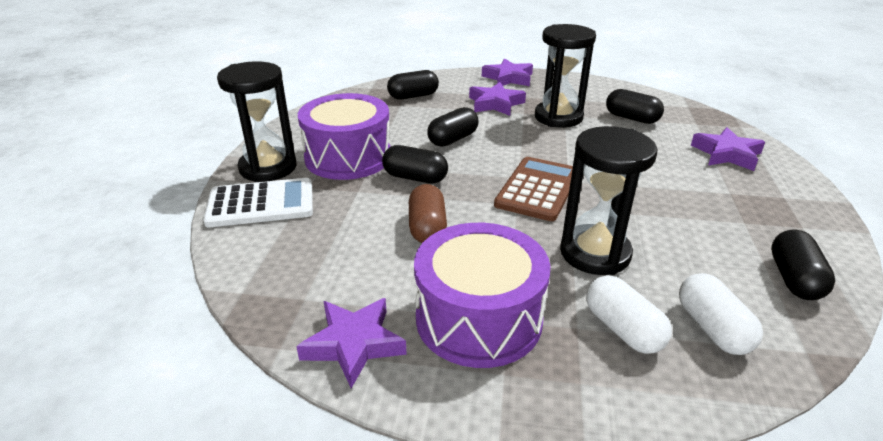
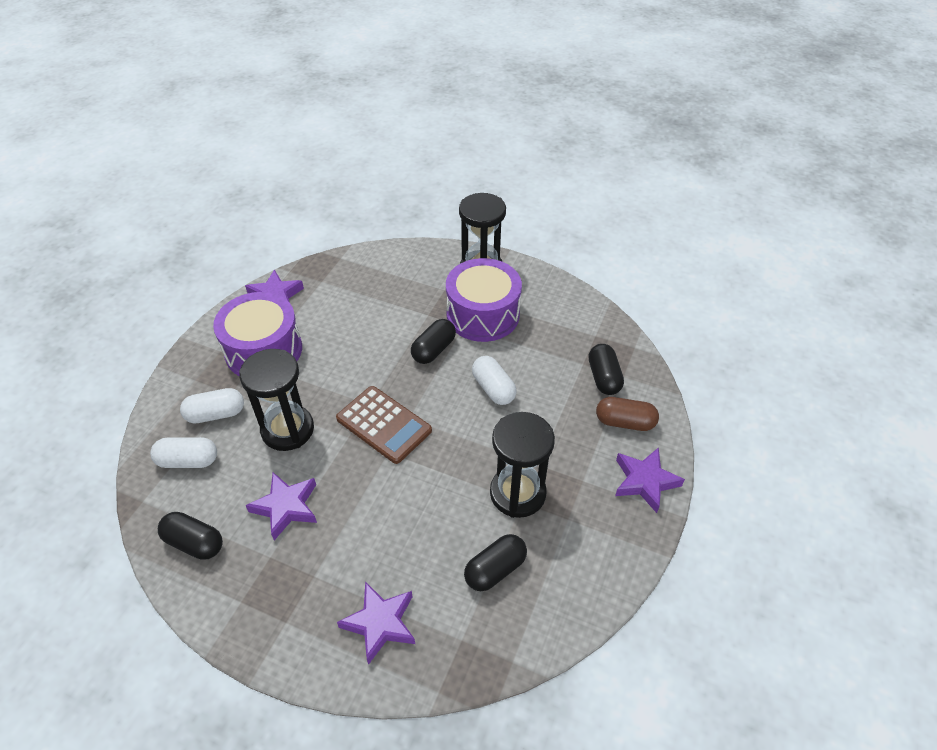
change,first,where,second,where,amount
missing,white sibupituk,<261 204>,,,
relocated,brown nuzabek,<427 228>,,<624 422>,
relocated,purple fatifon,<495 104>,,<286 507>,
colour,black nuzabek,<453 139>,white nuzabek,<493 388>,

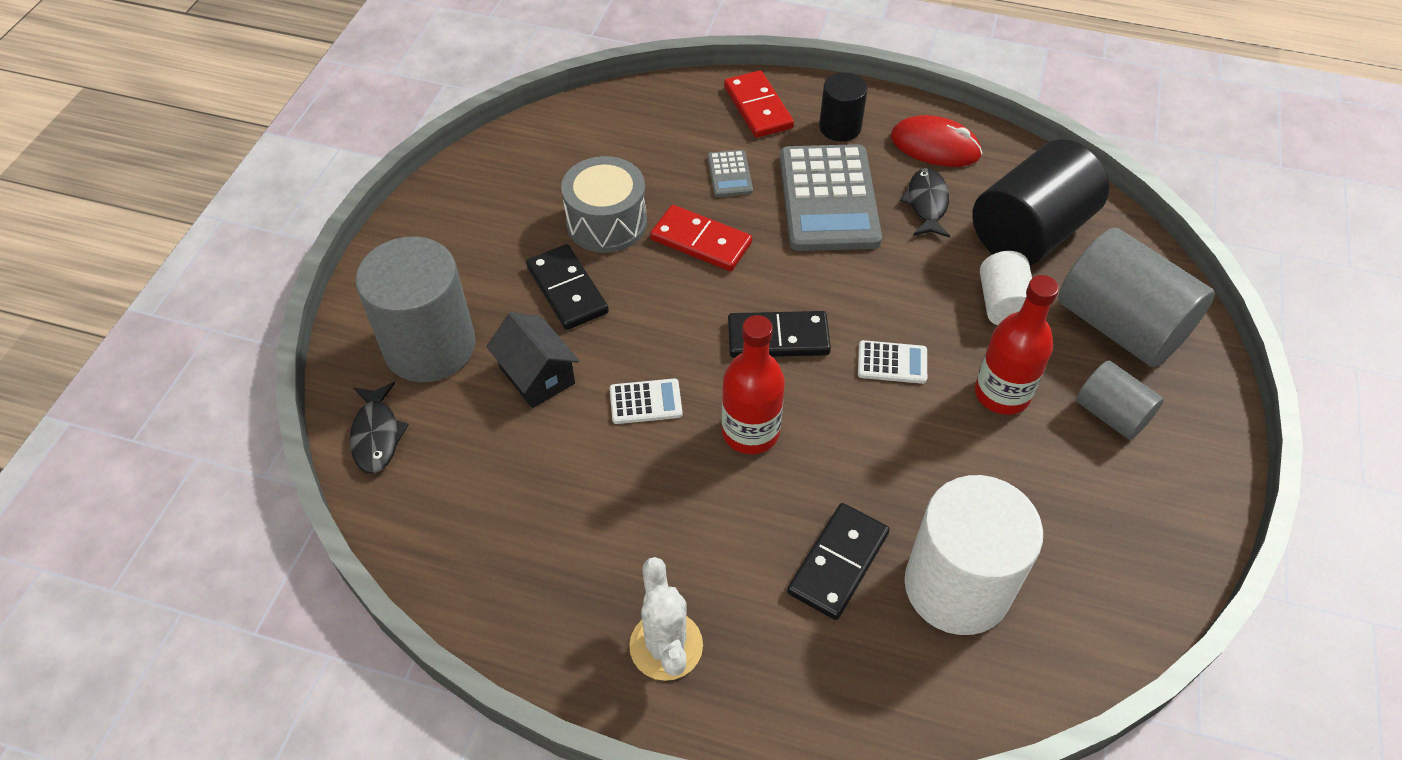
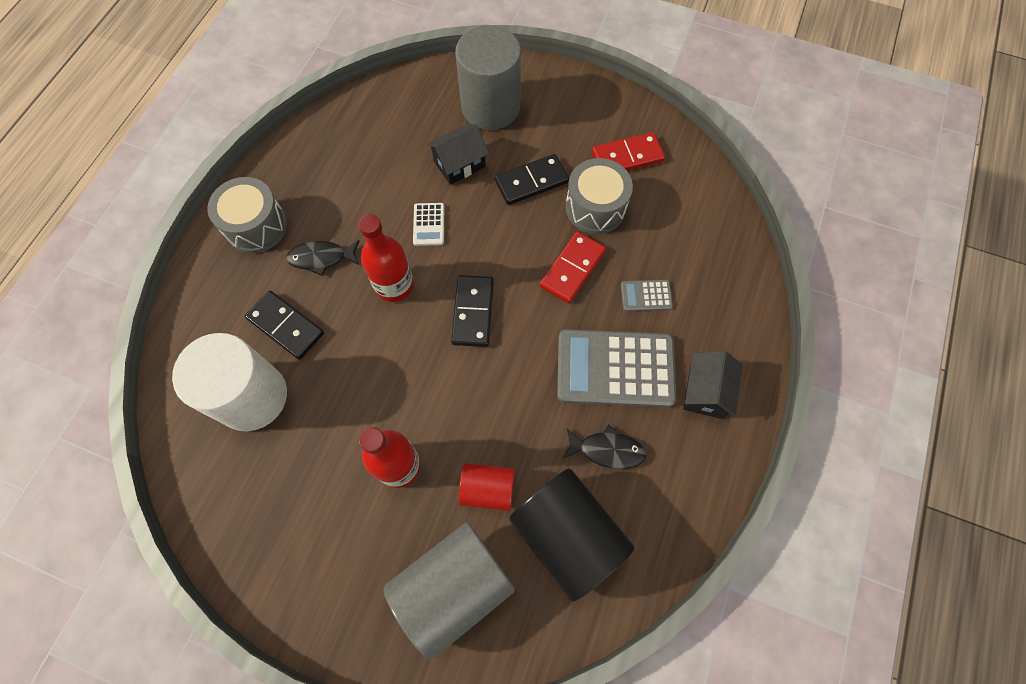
change,first,where,second,where,amount
missing,white sibupituk,<892 363>,,,
missing,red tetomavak,<935 146>,,,
missing,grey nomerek,<1111 414>,,,
relocated,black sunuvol,<377 435>,,<321 258>,
relocated,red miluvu,<758 107>,,<627 156>,
exchanged,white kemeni,<666 646>,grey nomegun,<256 226>,
exchanged,black nomerek,<840 127>,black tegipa,<705 392>,
colour,white nomerek,<1002 304>,red nomerek,<487 489>,

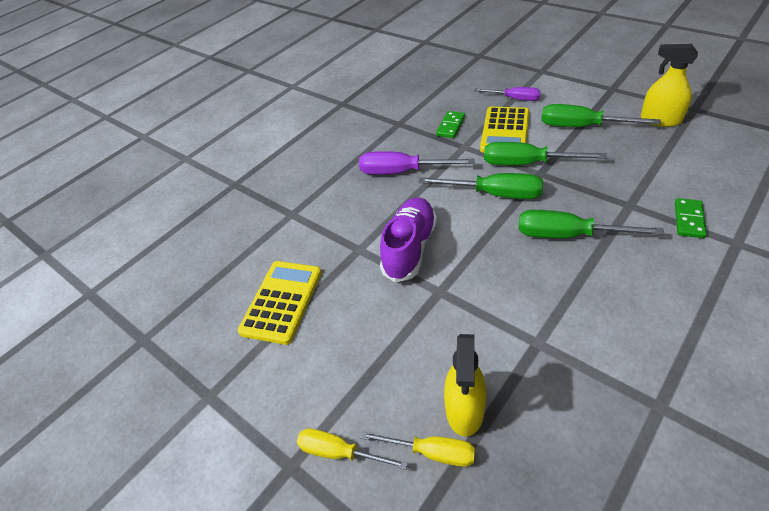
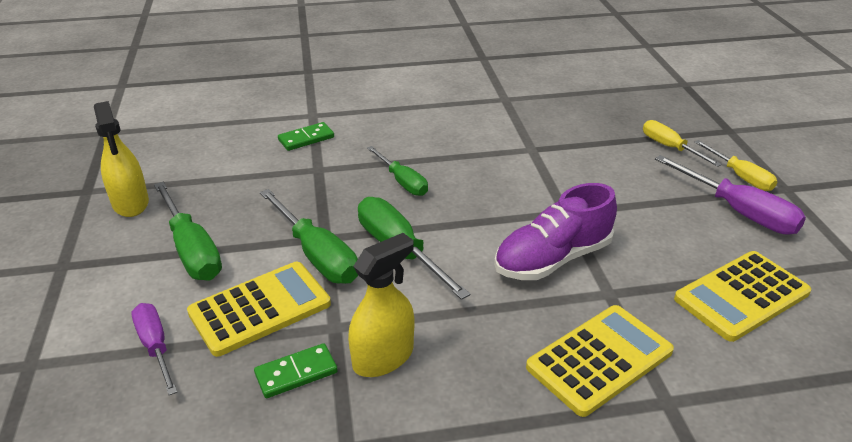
change,first,where,second,where,amount
appeared,,,yellow sibupituk,<599 359>,
relocated,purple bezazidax,<402 172>,,<739 212>,
relocated,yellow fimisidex,<465 409>,,<383 357>,
size,green bezazidax,<568 235>,,<402 182>,x0.65

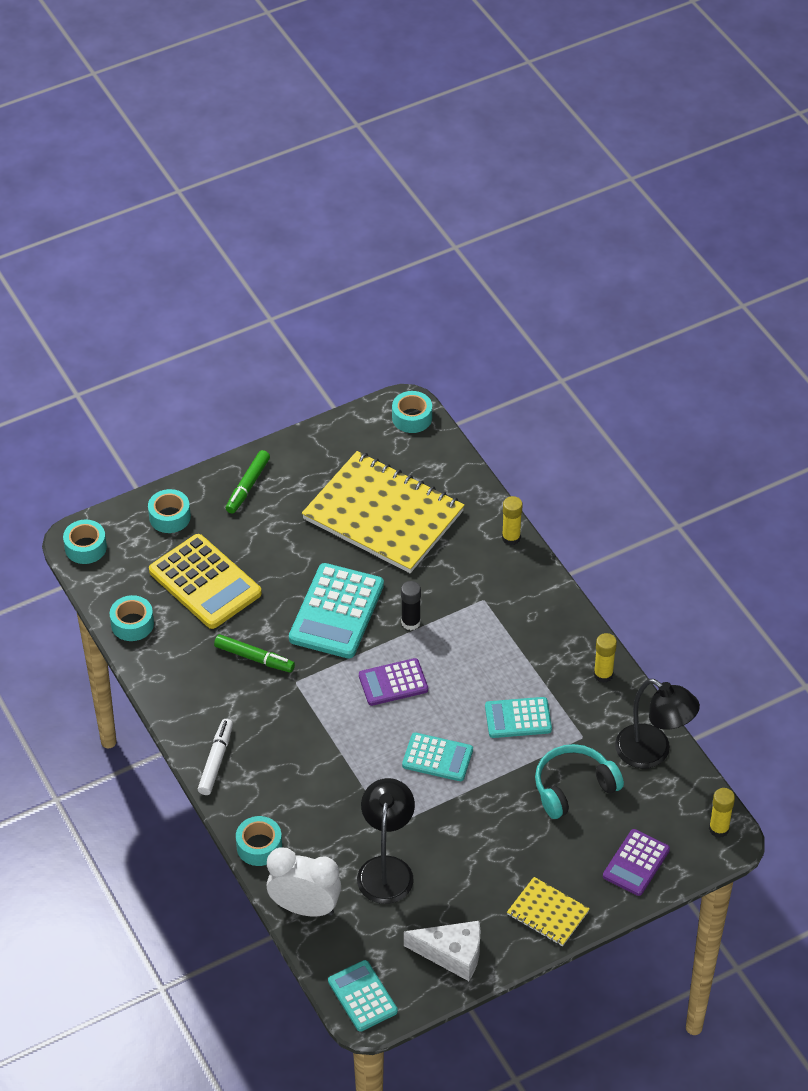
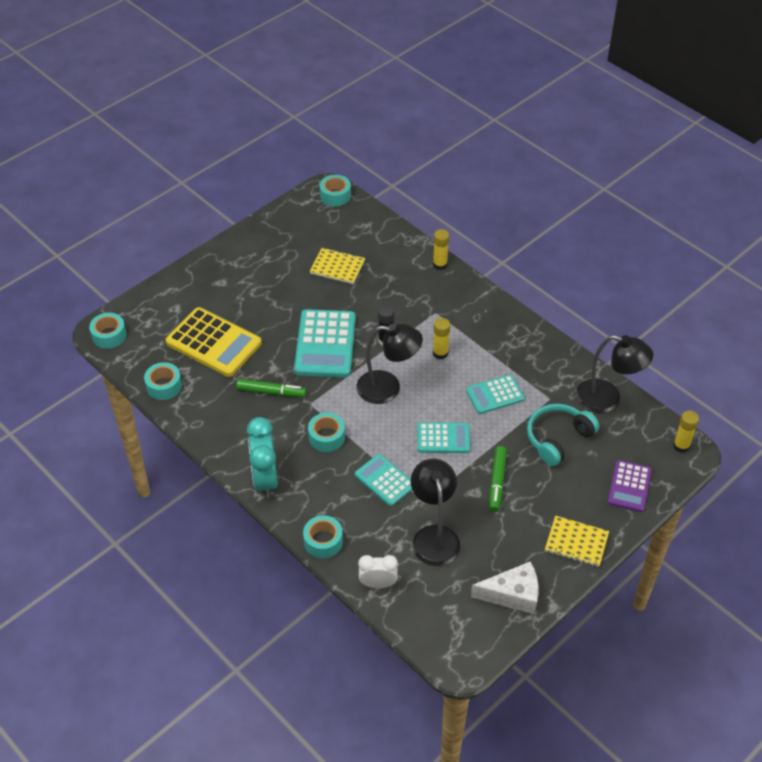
change,first,where,second,where,amount
relocated,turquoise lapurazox,<169 517>,,<326 437>,
relocated,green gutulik,<248 486>,,<497 482>,
relocated,turquoise sibupituk,<362 996>,,<384 480>,
relocated,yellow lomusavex,<603 675>,,<440 353>,
exchanged,white gutulik,<216 761>,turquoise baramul,<265 479>,
exchanged,purple sibupituk,<393 683>,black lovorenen,<388 388>,
size,white baramul,<305 907>,,<378 584>,x0.62
size,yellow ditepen,<383 515>,,<337 267>,x0.45

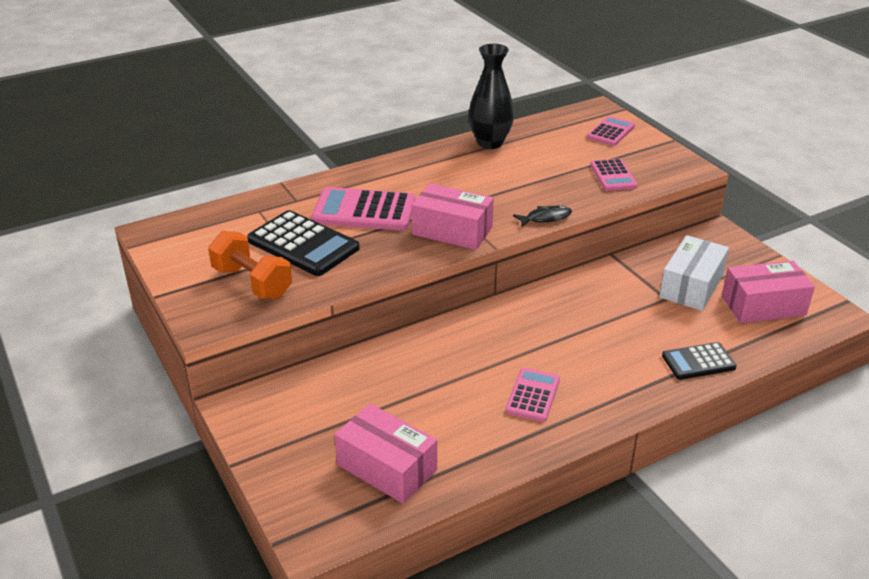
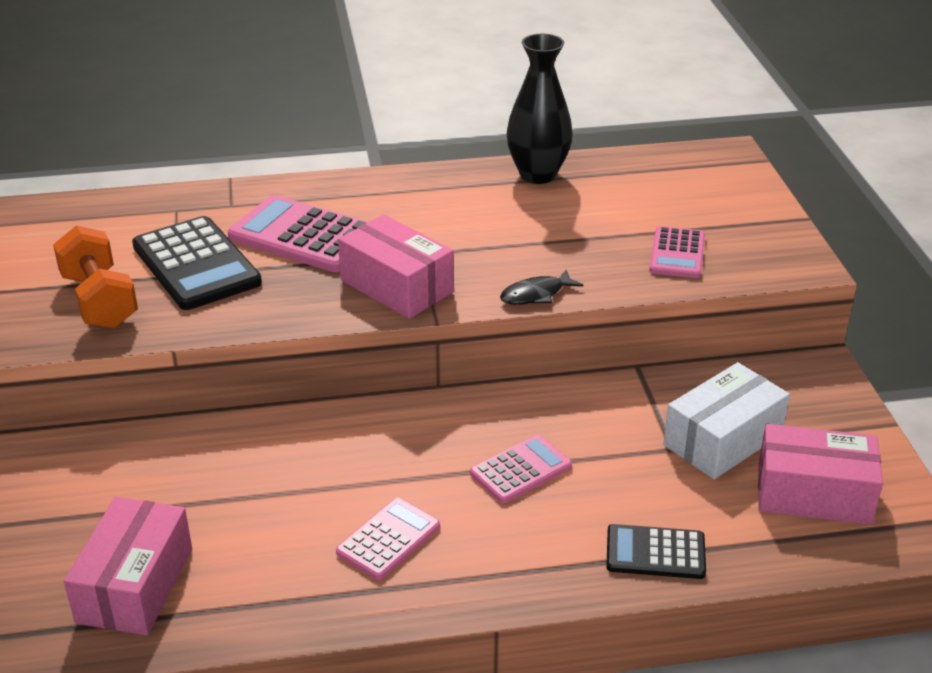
change,first,where,second,where,amount
relocated,pink sibupituk,<610 132>,,<521 470>,
spun,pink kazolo,<386 467>,,<135 585>,45 degrees clockwise
spun,black sunuvol,<545 218>,,<536 294>,150 degrees clockwise

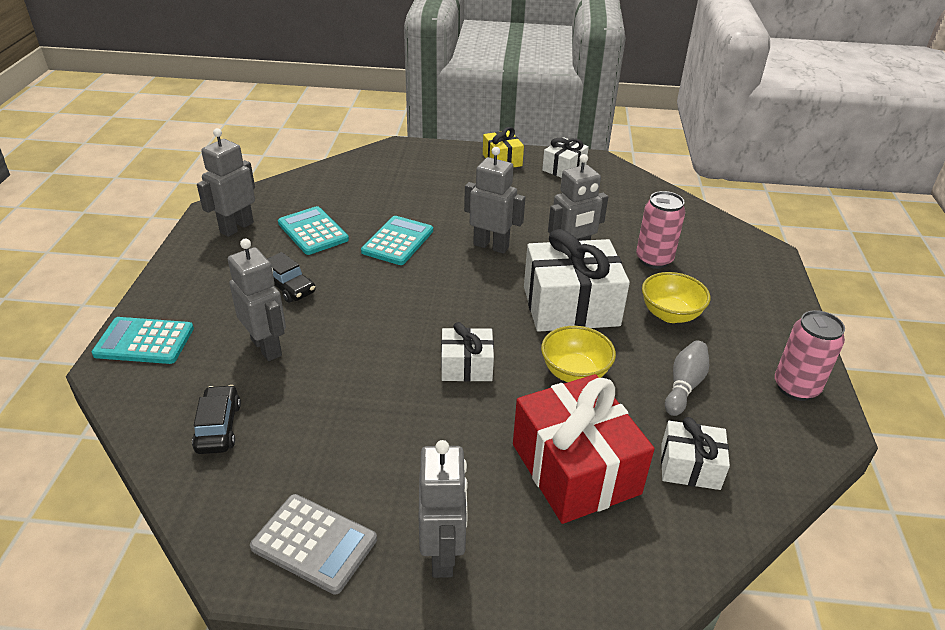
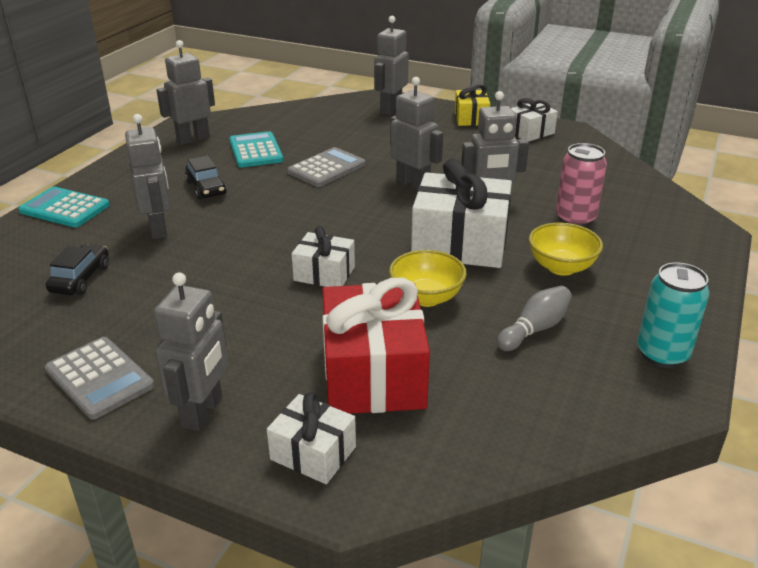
change,first,where,second,where,amount
appeared,,,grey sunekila,<390 109>,
relocated,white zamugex,<690 466>,,<313 453>,
colour,turquoise sibupituk,<397 241>,grey sibupituk,<326 168>,
colour,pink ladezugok,<796 387>,turquoise ladezugok,<662 354>,

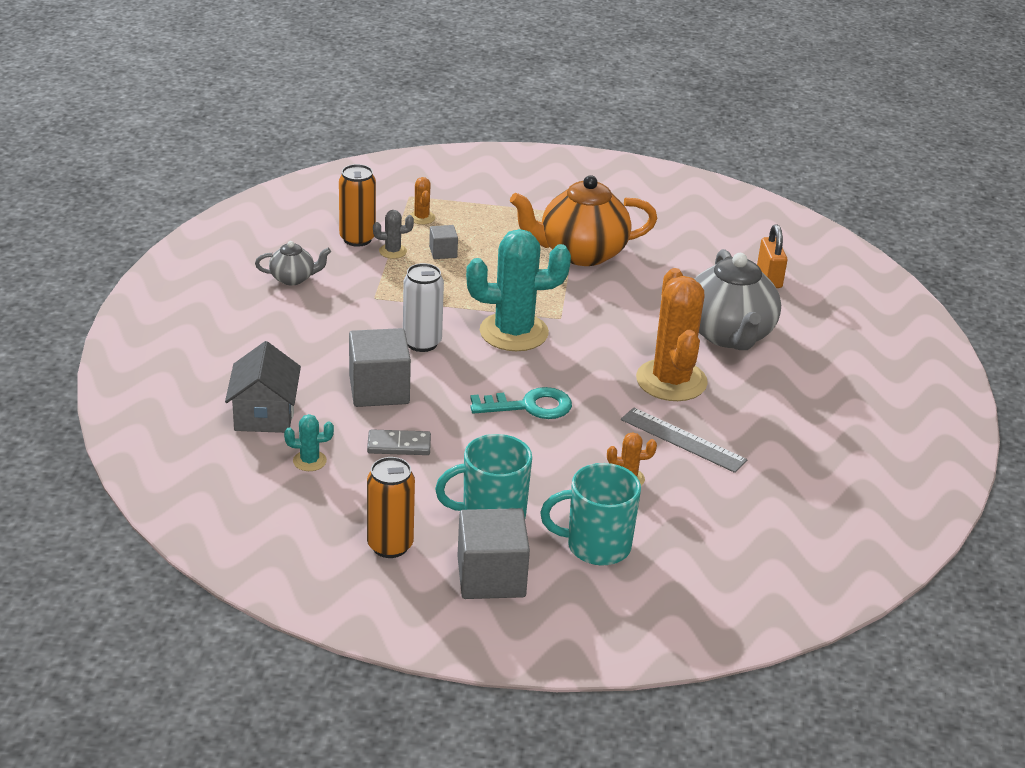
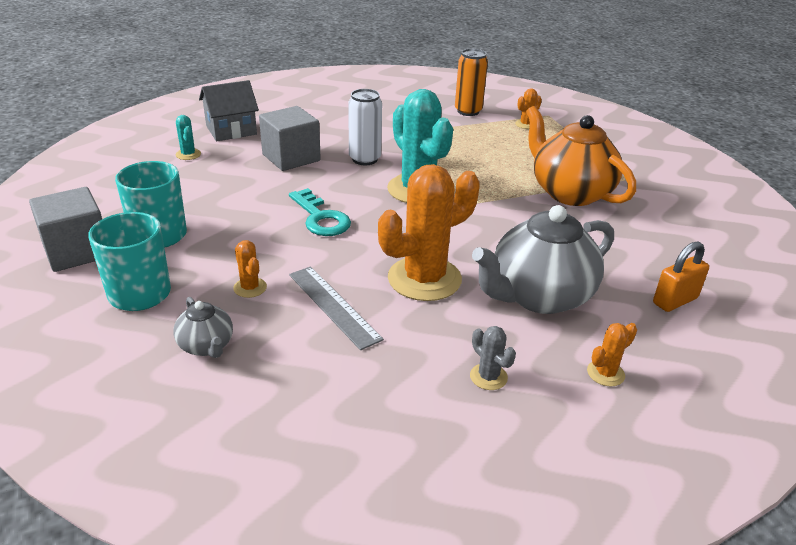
change,first,where,second,where,amount
missing,grey miluvu,<399 445>,,,
missing,orange ladezugok,<390 545>,,,
missing,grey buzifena,<443 252>,,,
appeared,,,orange kemeni,<605 373>,
relocated,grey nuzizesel,<293 278>,,<206 346>,
relocated,grey kemeni,<393 251>,,<488 377>,
spun,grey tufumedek,<683 440>,,<333 306>,45 degrees counterclockwise

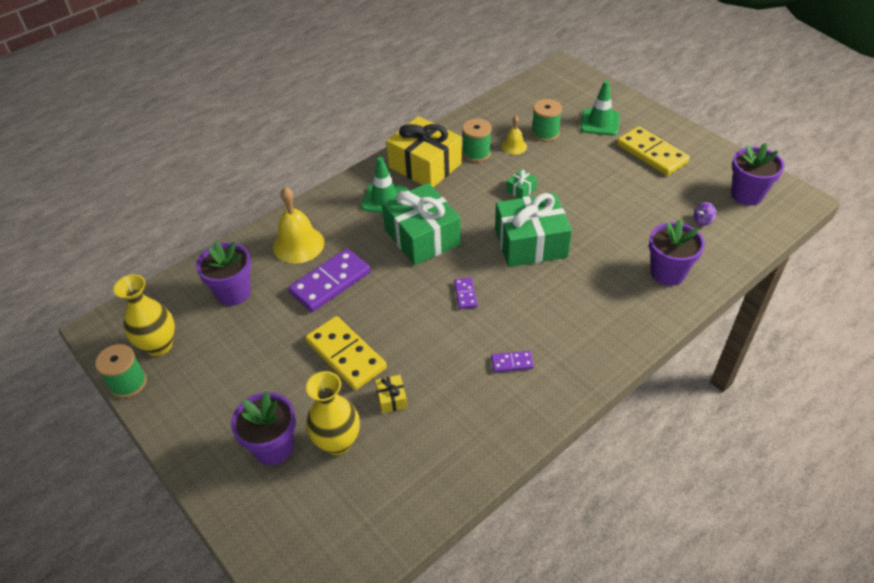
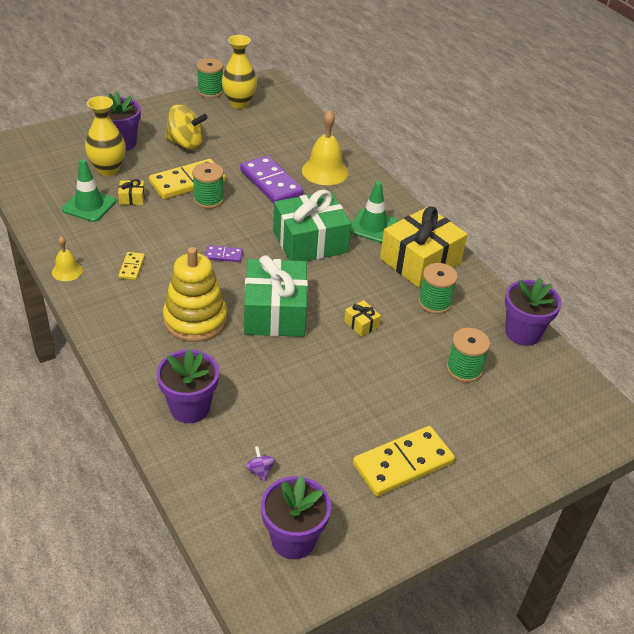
change,first,where,second,where,amount
appeared,,,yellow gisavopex,<195 320>,
appeared,,,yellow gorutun,<186 144>,
appeared,,,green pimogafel,<208 199>,
relocated,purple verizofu,<234 292>,,<522 333>,
relocated,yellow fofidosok,<514 146>,,<67 271>,
relocated,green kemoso,<600 122>,,<89 205>,
colour,purple miluvu,<512 363>,yellow miluvu,<132 267>,
colour,green zamugex,<521 190>,yellow zamugex,<361 324>,

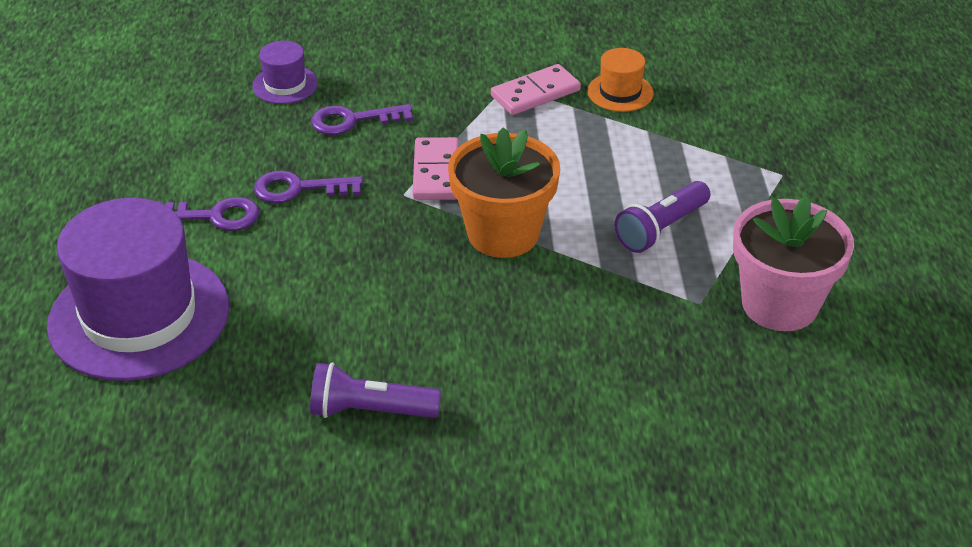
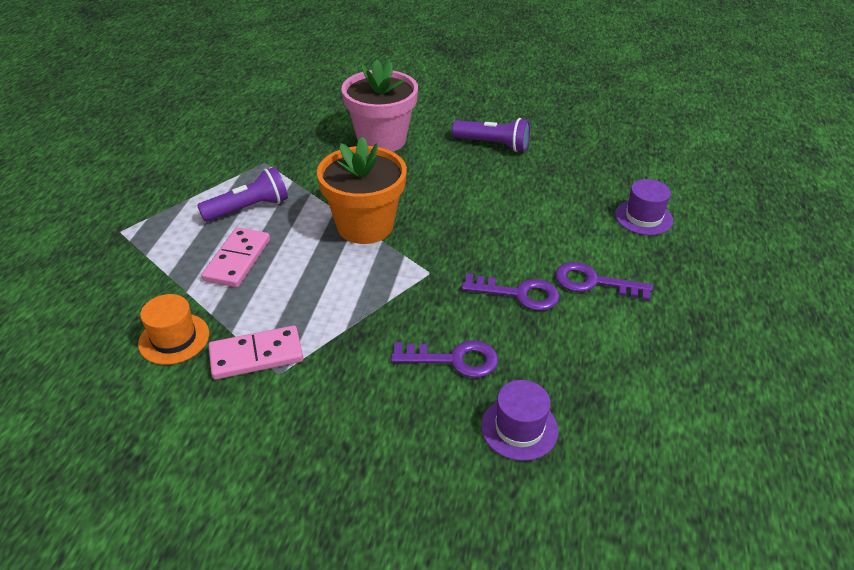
change,first,where,second,where,amount
relocated,pink miluvu,<436 172>,,<237 260>,
relocated,pink verizofu,<779 304>,,<381 140>,
size,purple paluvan,<139 316>,,<643 217>,x0.44

